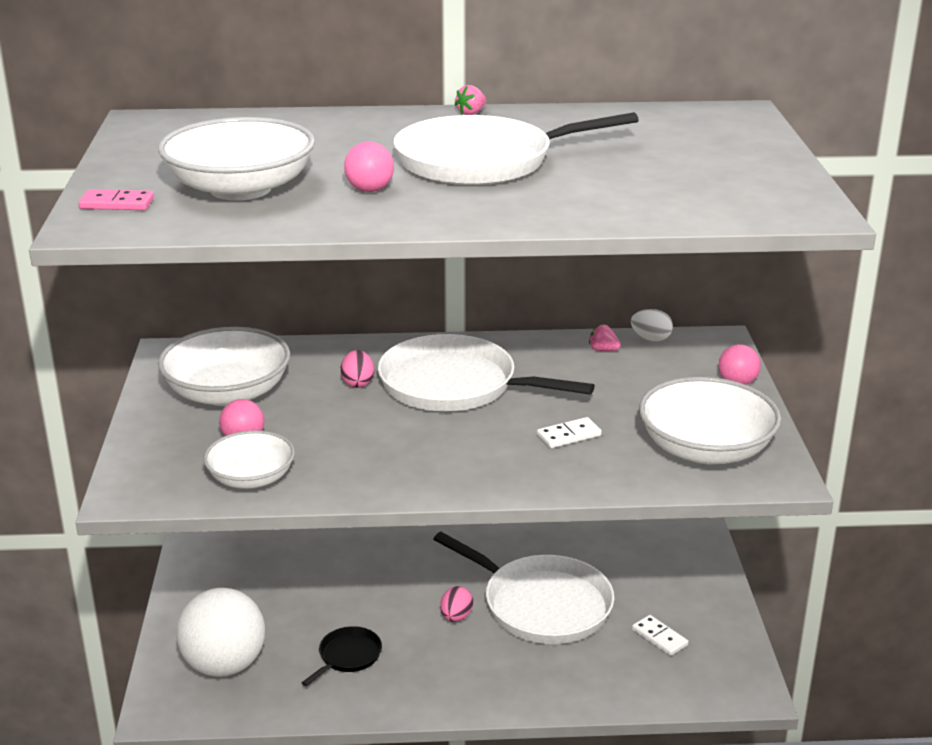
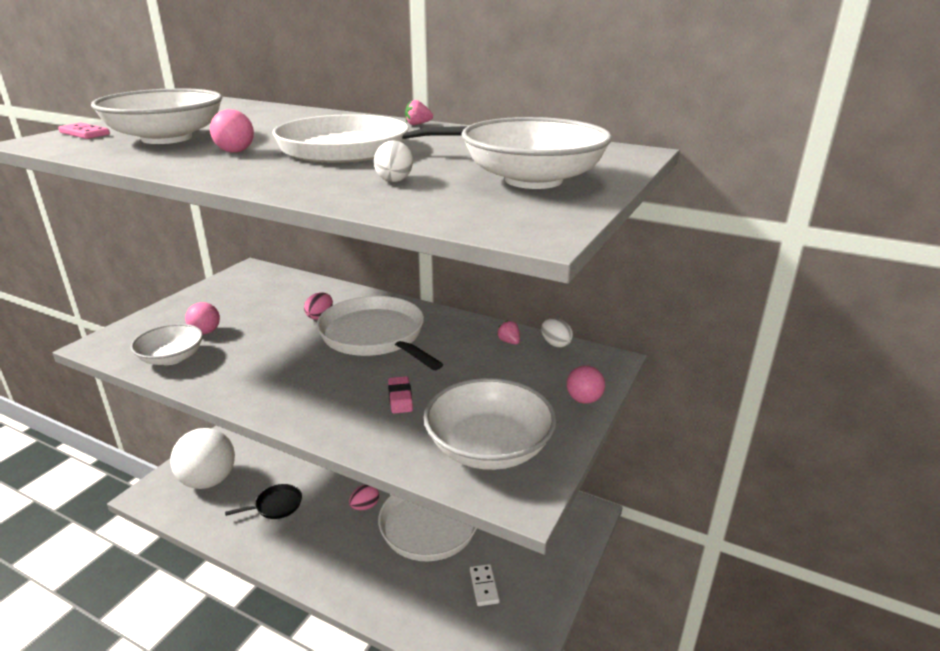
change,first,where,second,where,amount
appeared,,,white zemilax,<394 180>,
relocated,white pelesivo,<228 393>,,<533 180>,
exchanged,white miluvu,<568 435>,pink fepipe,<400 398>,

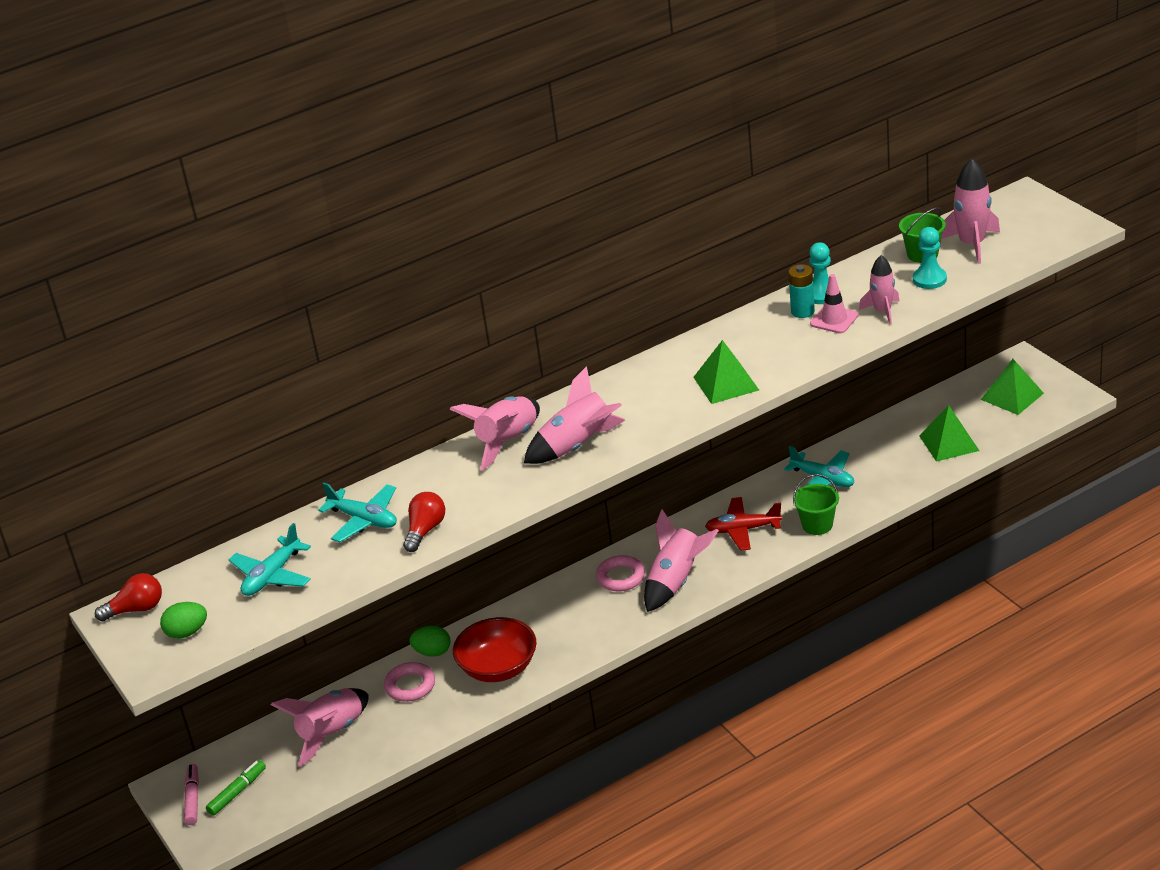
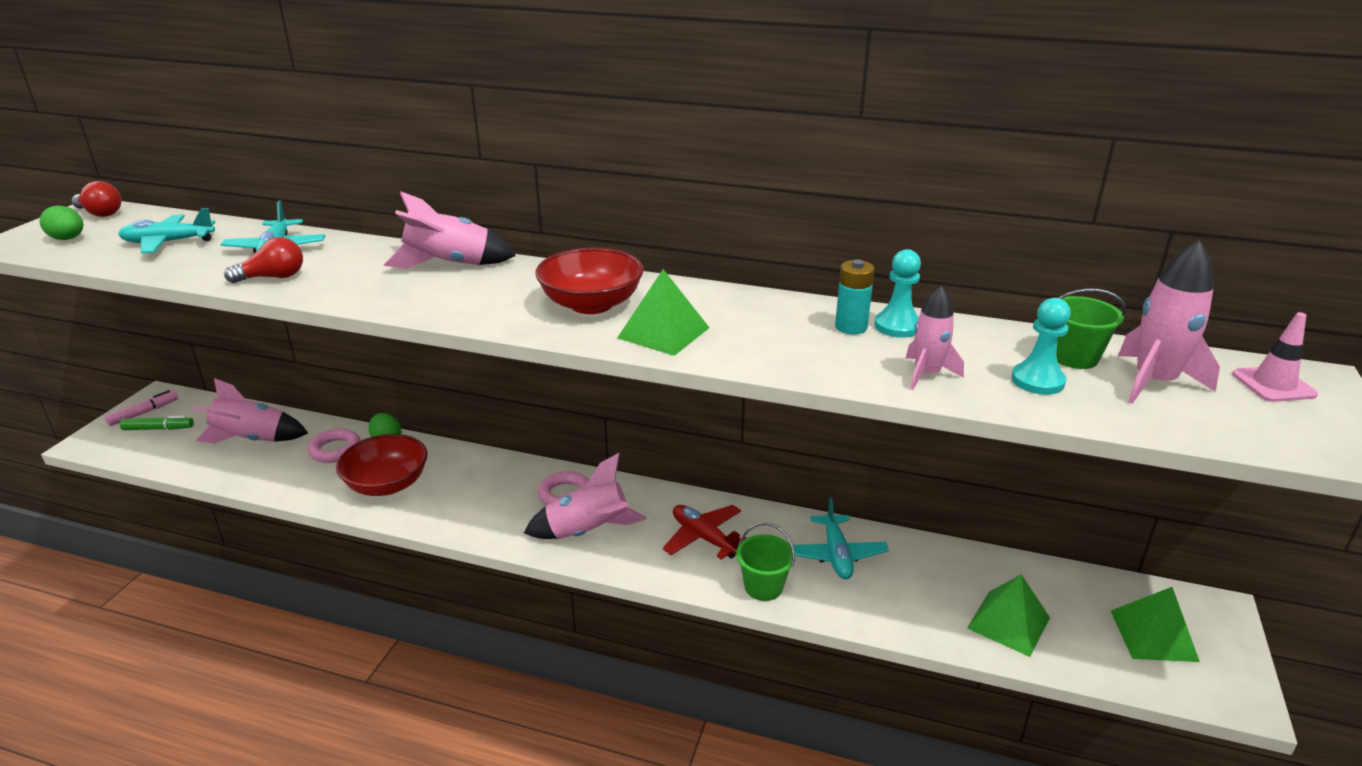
change,first,where,second,where,amount
missing,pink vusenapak,<578 446>,,,
appeared,,,red pelesivo,<591 304>,
relocated,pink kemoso,<834 320>,,<1273 384>,

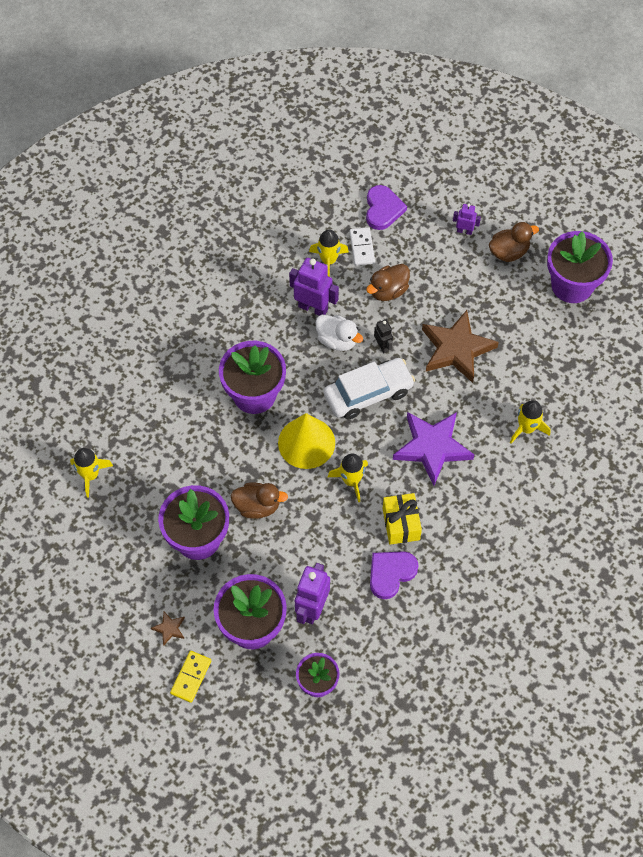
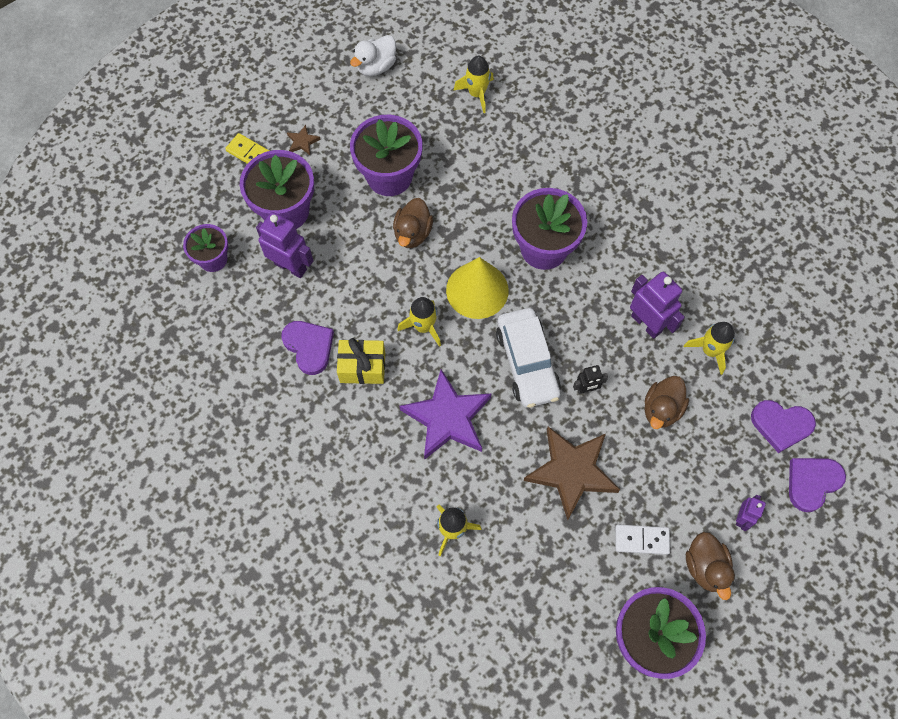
change,first,where,second,where,amount
appeared,,,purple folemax,<812 482>,
relocated,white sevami,<337 340>,,<376 67>,
relocated,white miluvu,<362 247>,,<641 540>,
spun,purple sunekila,<313 308>,,<646 323>,75 degrees counterclockwise
spun,brown sevami,<388 291>,,<661 409>,120 degrees counterclockwise

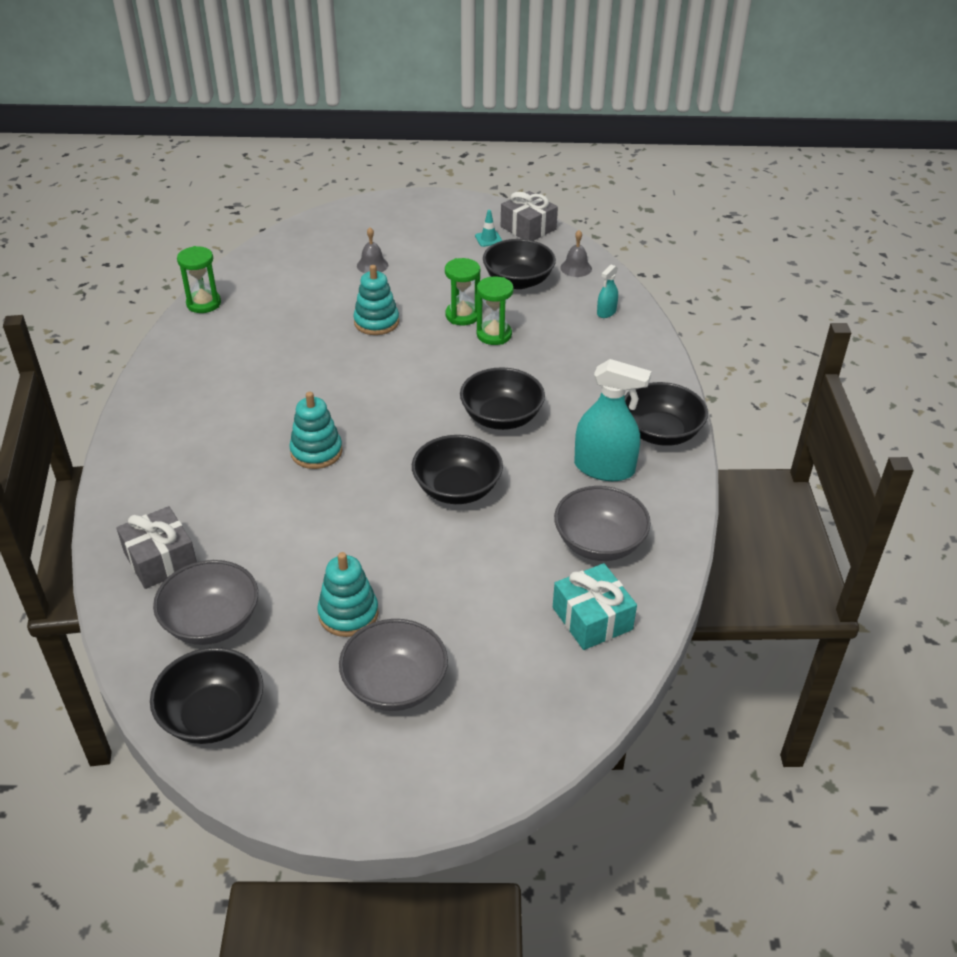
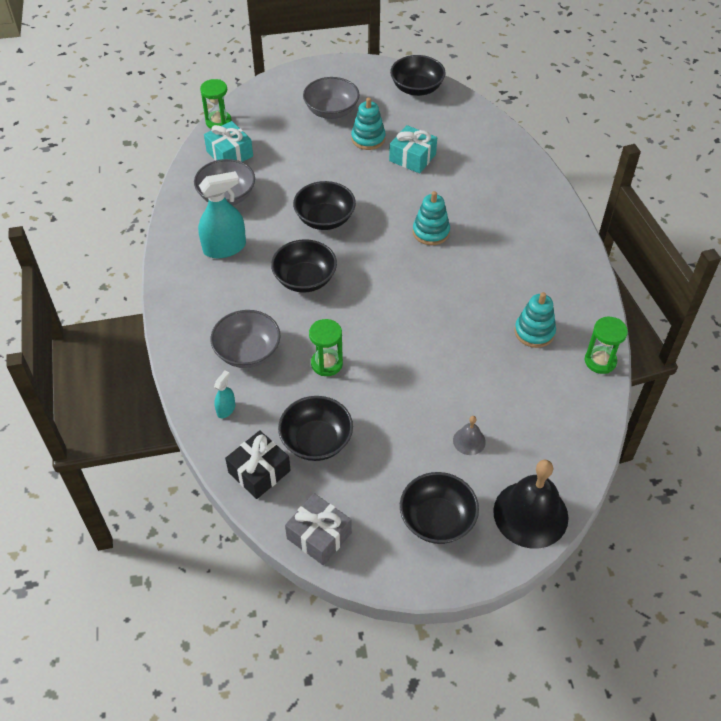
change,first,where,second,where,amount
missing,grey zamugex,<160 559>,,,
missing,turquoise kemoso,<488 239>,,,
appeared,,,turquoise zamugex,<412 157>,
appeared,,,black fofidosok,<530 514>,
relocated,grey pelesivo,<212 622>,,<247 352>,
relocated,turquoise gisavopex,<376 322>,,<534 332>,
relocated,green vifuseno,<462 315>,,<218 122>,
relocated,black pelesivo,<660 433>,,<437 520>,
exchanged,grey fofidosok,<576 268>,black zamugex,<259 471>,
spun,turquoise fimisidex,<604 468>,,<224 248>,150 degrees clockwise

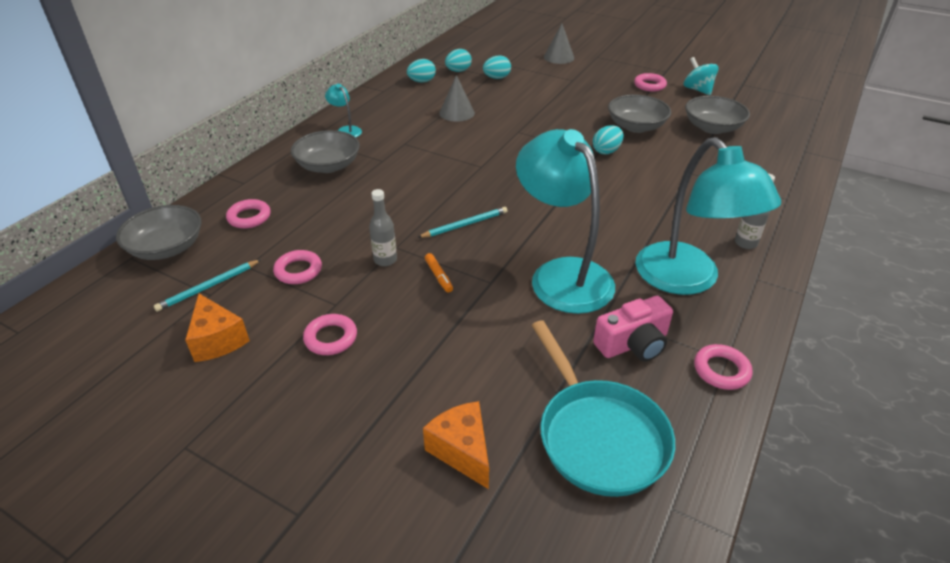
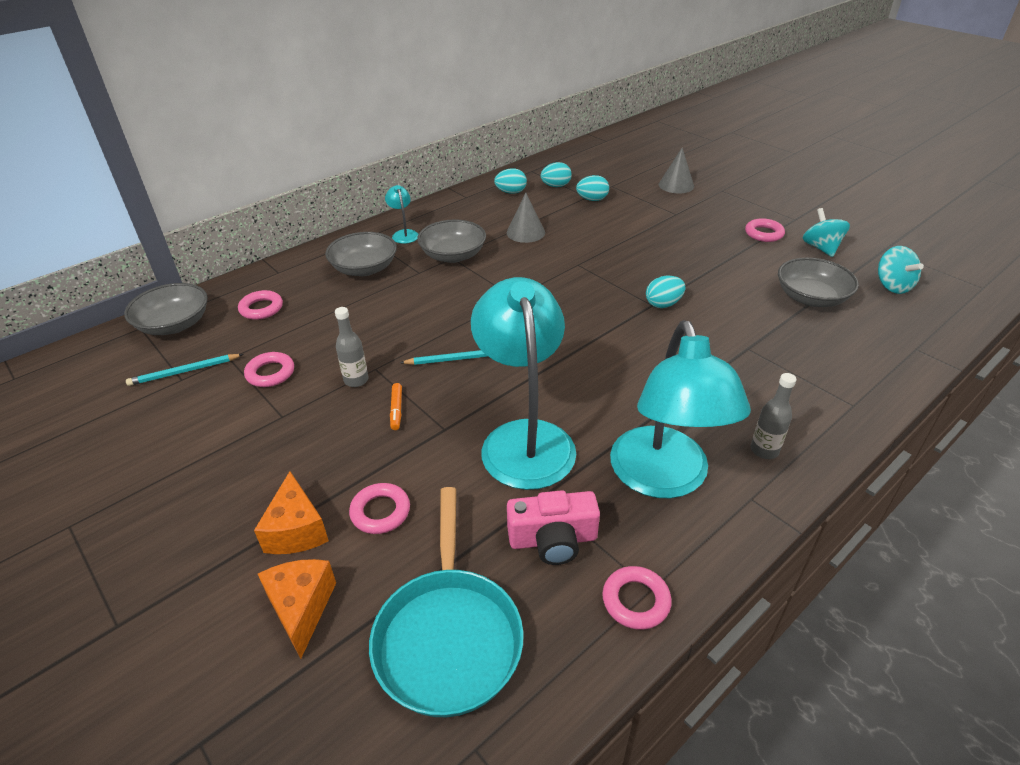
change,first,where,second,where,amount
appeared,,,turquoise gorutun,<892 286>,
relocated,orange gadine,<217 340>,,<296 530>,
relocated,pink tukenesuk,<331 338>,,<380 512>,
relocated,grey pelesivo,<636 126>,,<453 255>,

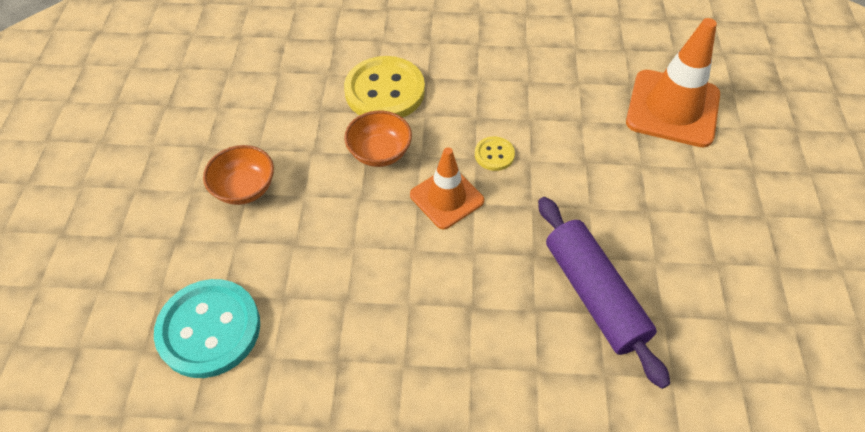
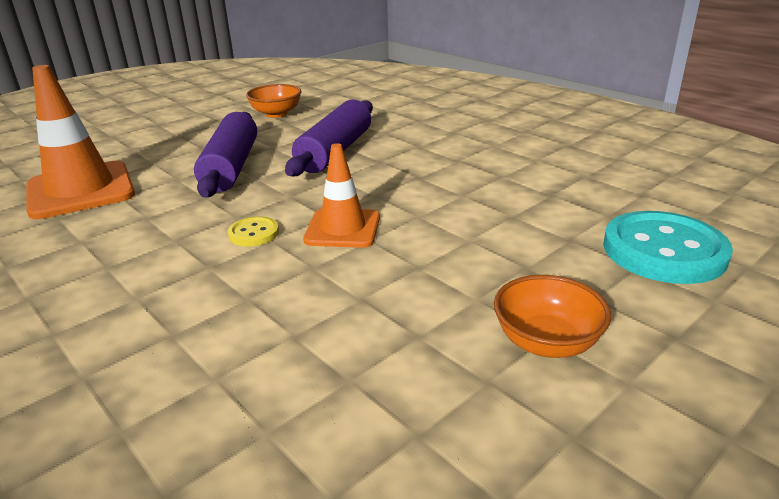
change,first,where,second,where,amount
missing,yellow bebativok,<384 91>,,,
appeared,,,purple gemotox,<231 167>,
relocated,orange pelesivo,<380 153>,,<276 114>,

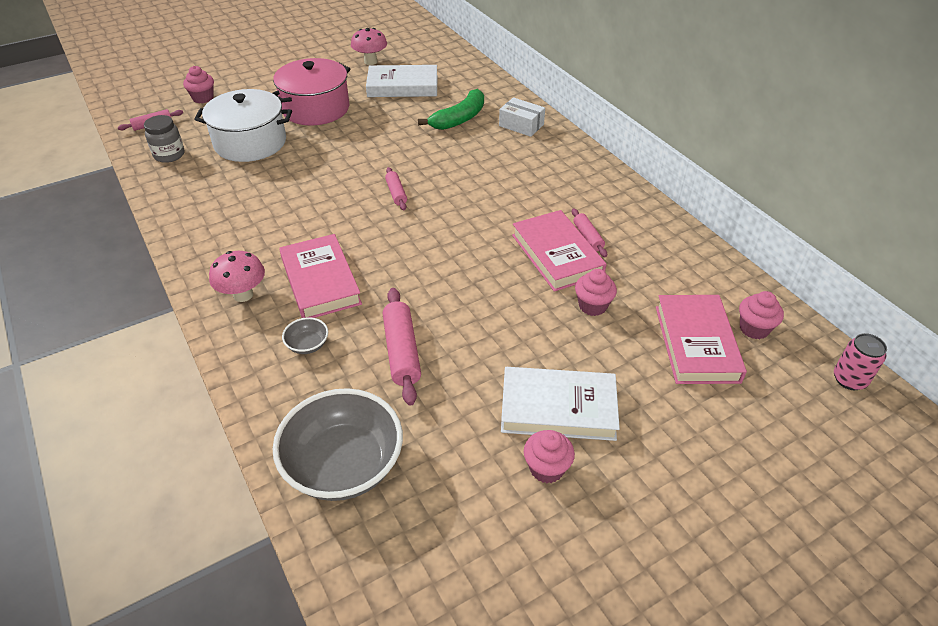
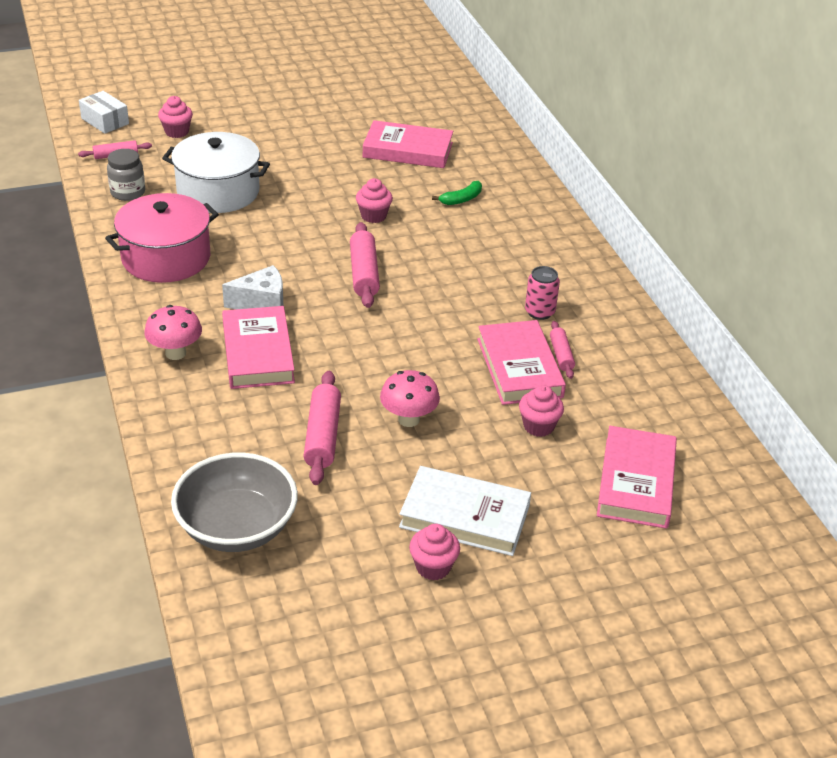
change,first,where,second,where,amount
missing,grey pelesivo,<307 345>,,,
appeared,,,white gadine,<262 303>,
relocated,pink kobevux,<315 108>,,<166 258>,
relocated,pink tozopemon,<370 62>,,<408 419>,
relocated,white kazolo,<521 125>,,<105 121>,
relocated,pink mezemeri,<754 329>,,<373 216>,
relocated,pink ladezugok,<849 379>,,<539 312>,
colour,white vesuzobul,<402 86>,pink vesuzobul,<407 150>,
size,pink gemotox,<396 193>,,<364 273>,x1.70
size,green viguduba,<459 119>,,<461 199>,x0.58

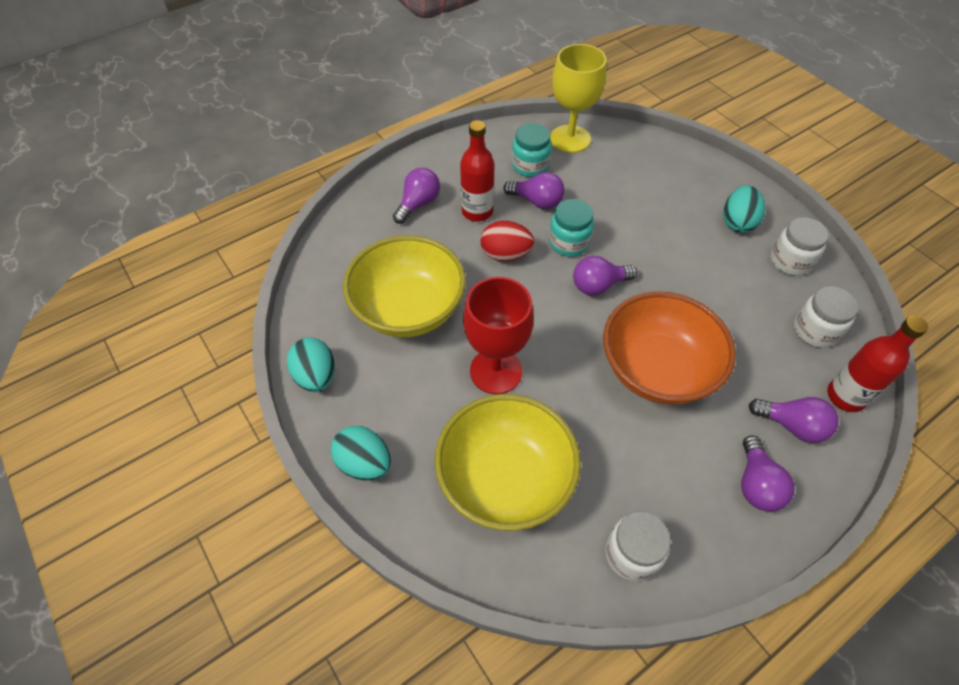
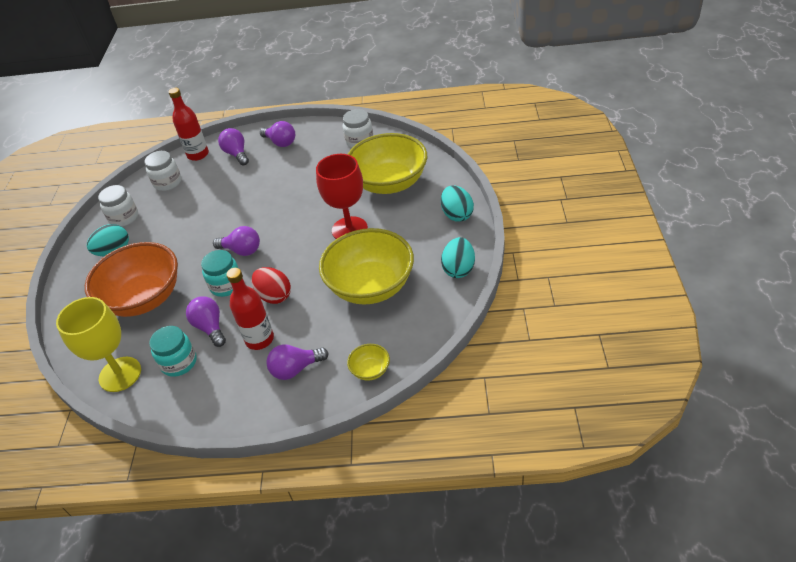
change,first,where,second,where,amount
appeared,,,yellow pelesivo,<370 370>,
relocated,orange pelesivo,<657 369>,,<144 298>,
spun,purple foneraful,<756 484>,,<280 142>,90 degrees clockwise

